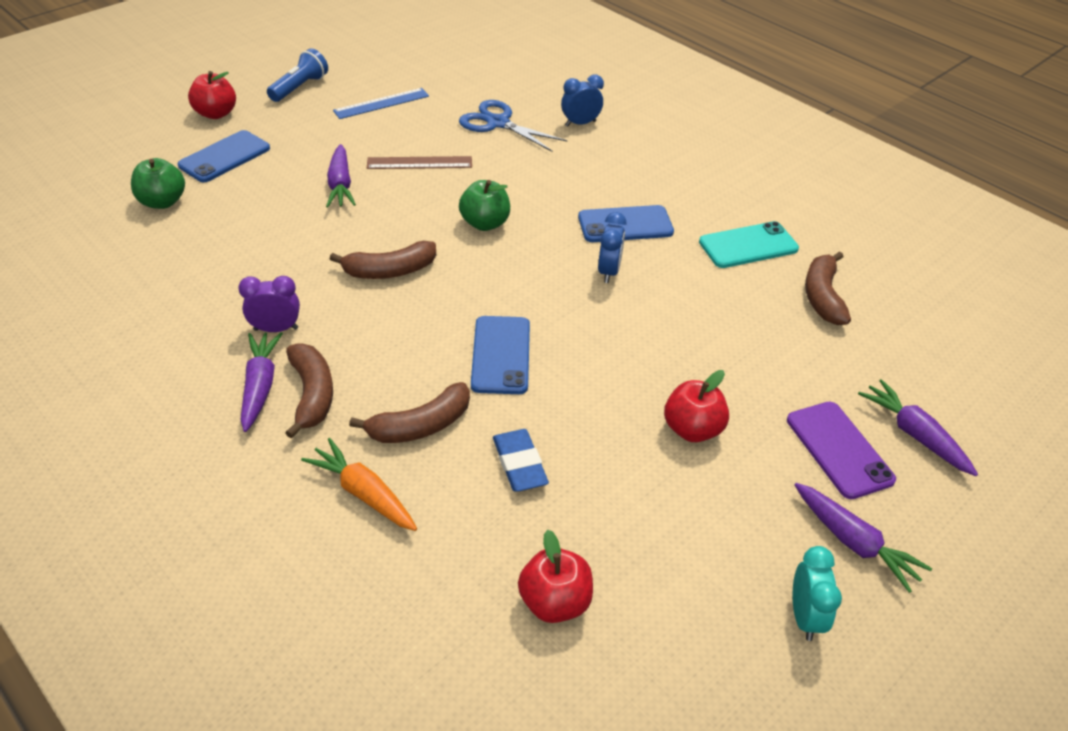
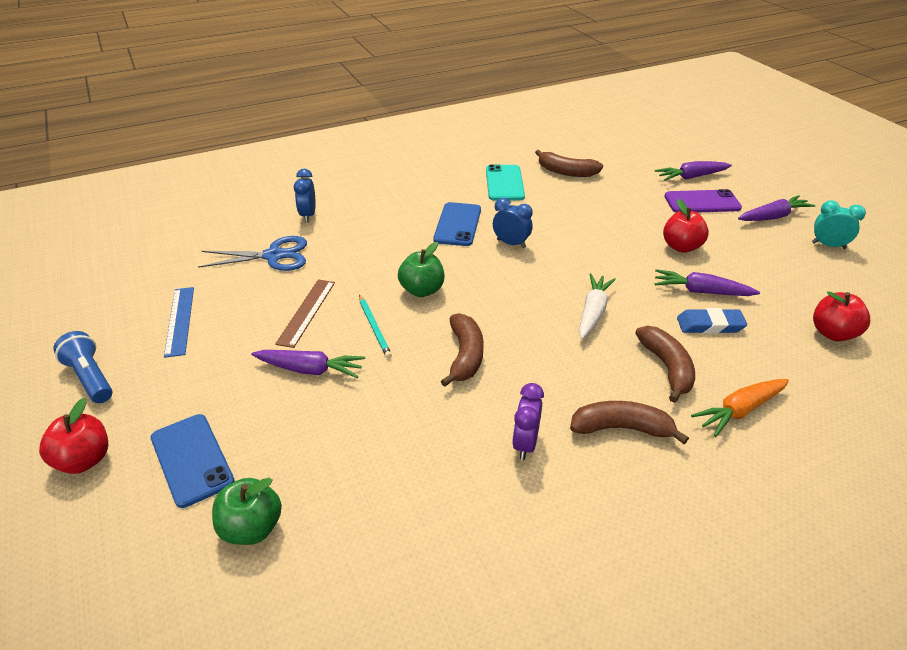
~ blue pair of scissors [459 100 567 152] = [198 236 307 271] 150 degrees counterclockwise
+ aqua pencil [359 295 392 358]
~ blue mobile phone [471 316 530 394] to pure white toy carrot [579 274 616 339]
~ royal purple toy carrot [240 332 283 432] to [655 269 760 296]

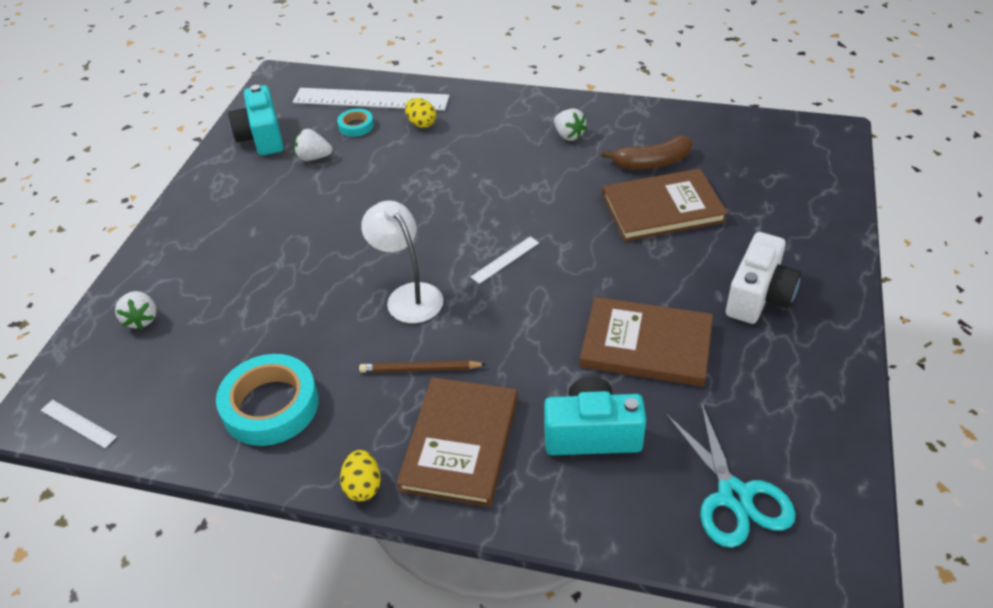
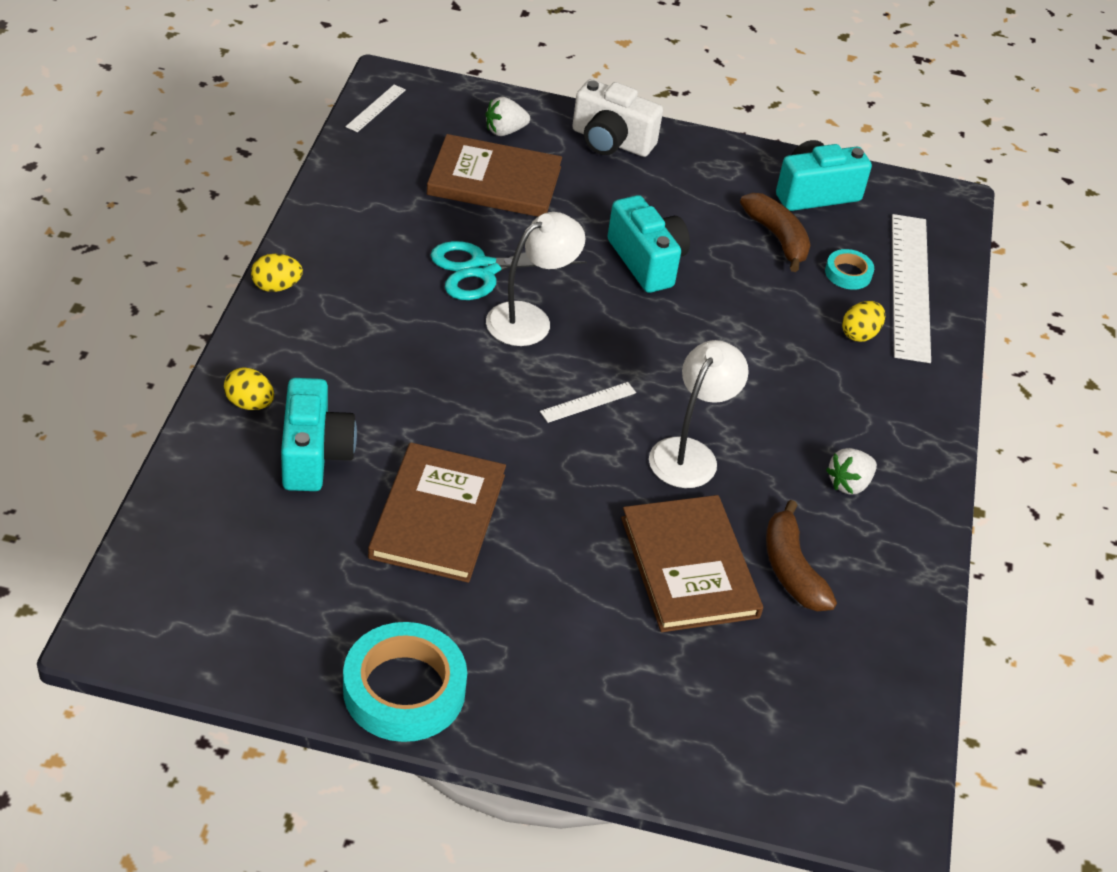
+ yellow toy egg [224 367 274 410]
~ aqua sticky tape [216 354 319 446] to [343 622 467 742]
~ brown hardback [396 377 518 507] to [427 134 562 217]
~ aqua pair of scissors [665 402 796 548] to [430 241 587 300]
~ pure white measuring stick [470 237 539 284] = [540 382 636 423] 75 degrees counterclockwise
~ pure white photo camera [726 232 801 324] to [572 79 663 157]
+ aqua photo camera [608 195 690 293]
+ pure white reading lamp [649 340 749 488]
~ pure white toy strawberry [294 129 332 161] to brown toy banana [740 193 810 272]
- brown pencil [359 360 487 373]

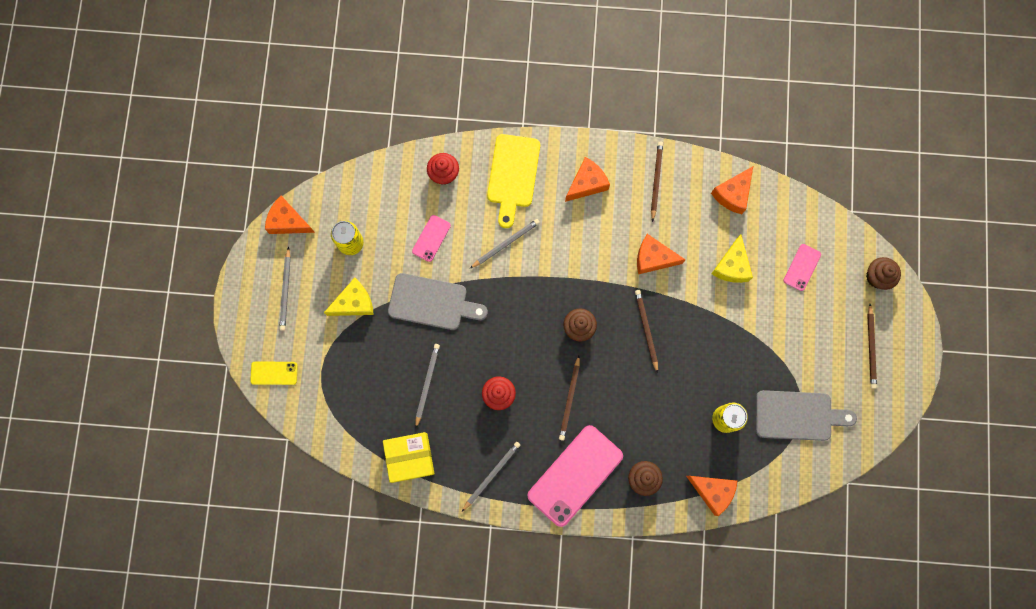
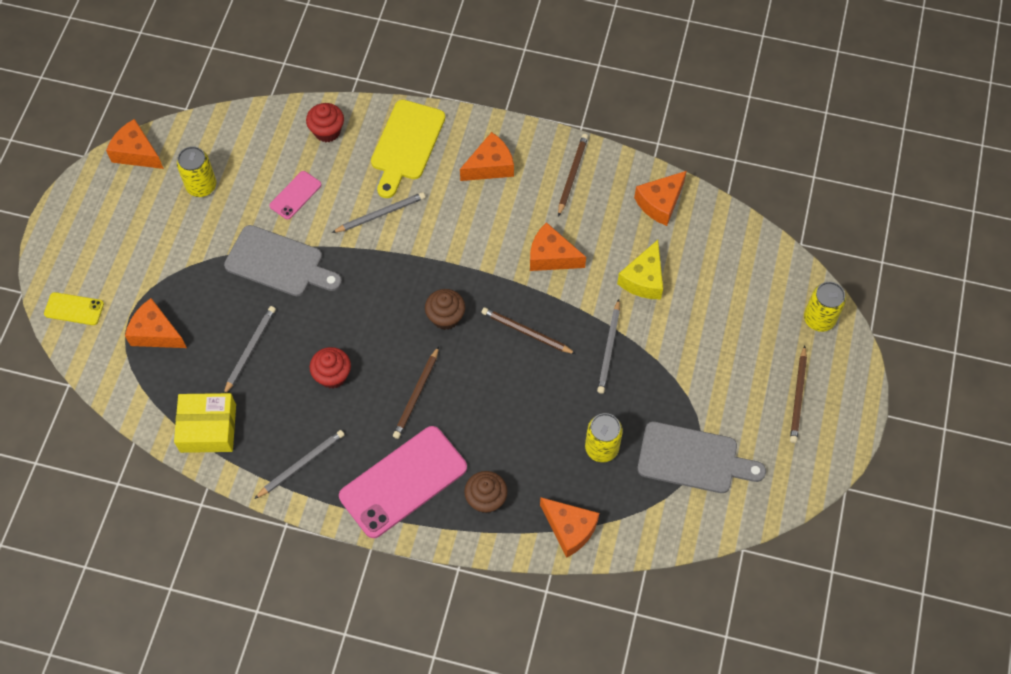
+ bright orange piece of cheese [125 298 187 348]
~ brown pencil [635 290 658 373] = [481 307 576 354] 60 degrees counterclockwise
~ gray pencil [279 247 291 331] to [597 299 620 394]
~ brown muffin [866 257 901 290] to yellow can [804 282 846 332]
- yellow piece of cheese [324 278 374 316]
- rose-pink mobile phone [784 244 821 291]

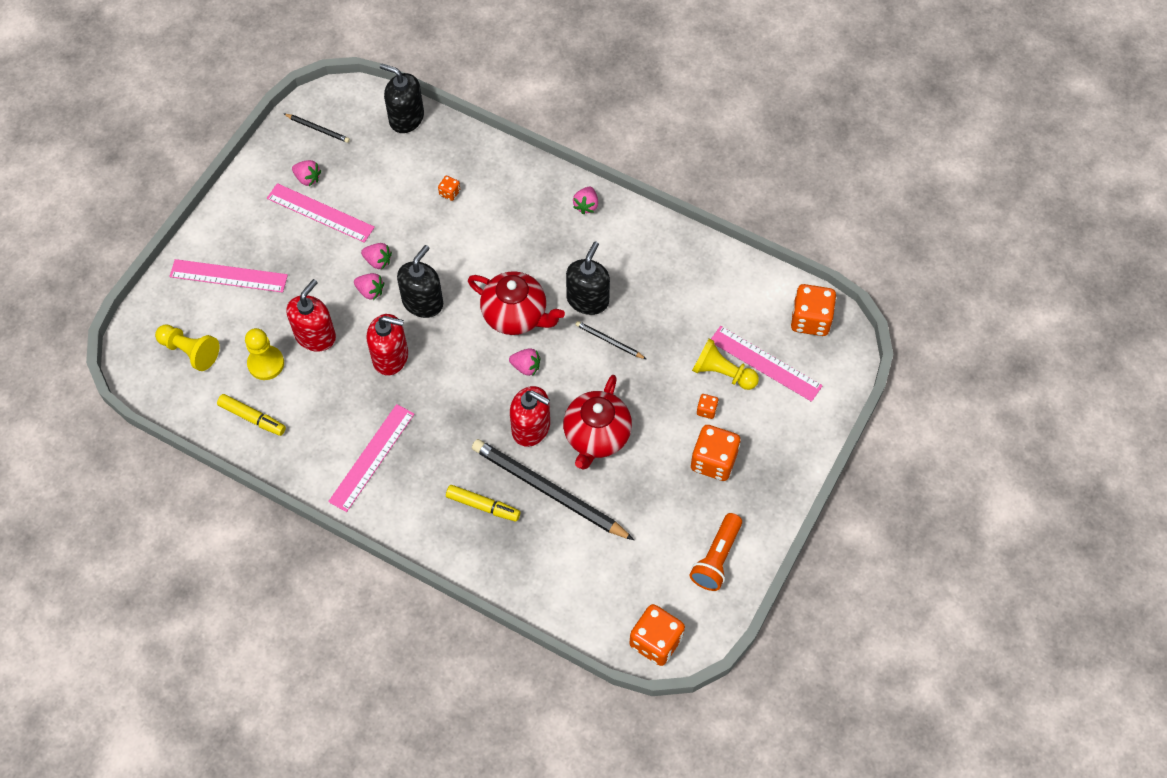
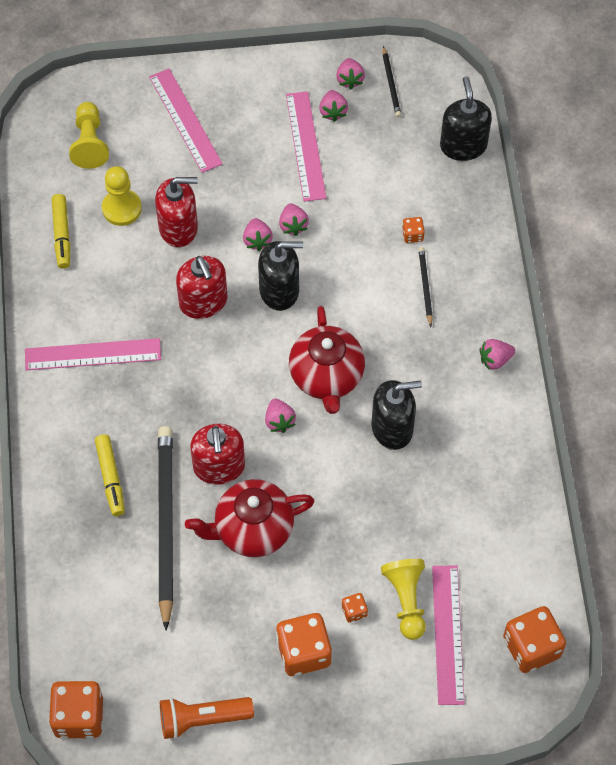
+ rose-pink toy strawberry [336 58 365 89]
~ black pencil [575 321 646 359] to [418 247 433 327]

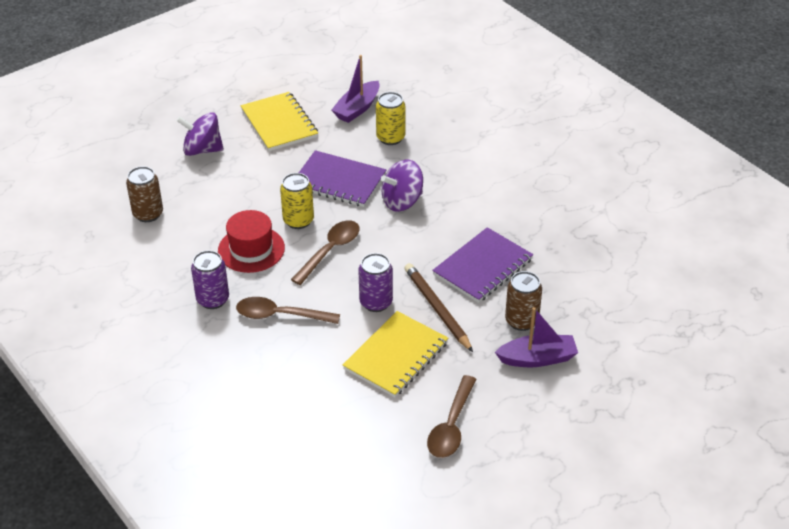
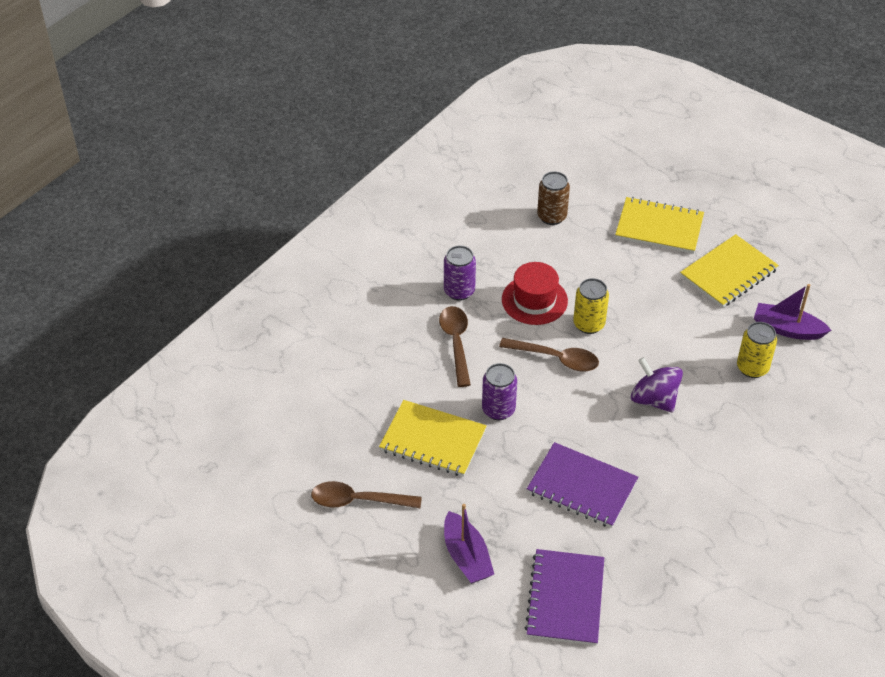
~ royal purple exercise book [299 150 387 207] to [525 549 604 645]
~ royal purple spinning top [177 112 224 156] to yellow exercise book [615 197 704 254]
- brown pencil [404 263 473 352]
- brown can [505 271 542 331]

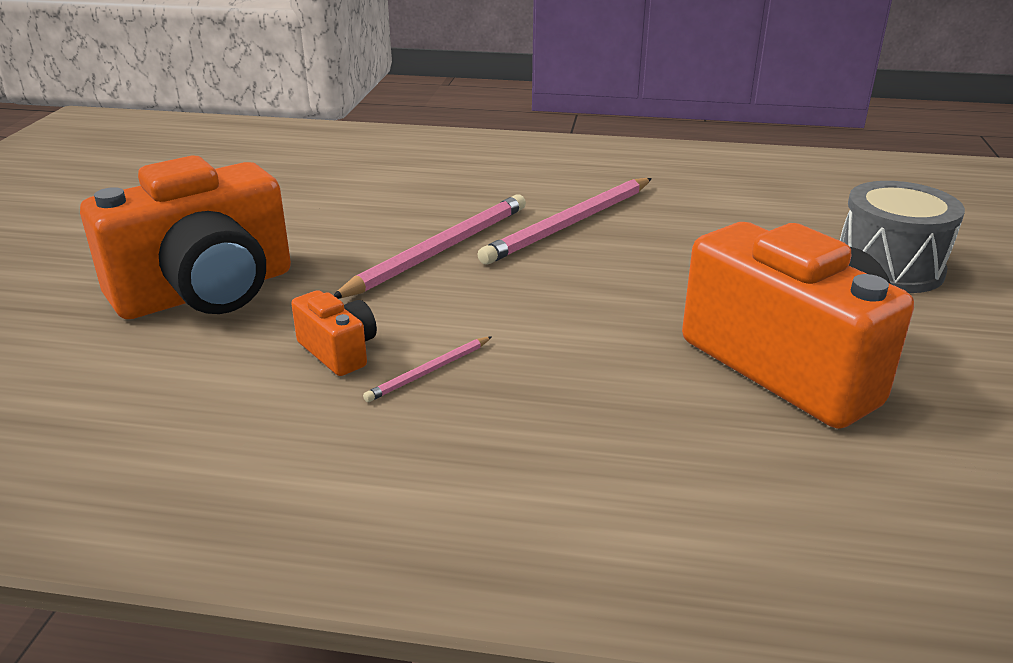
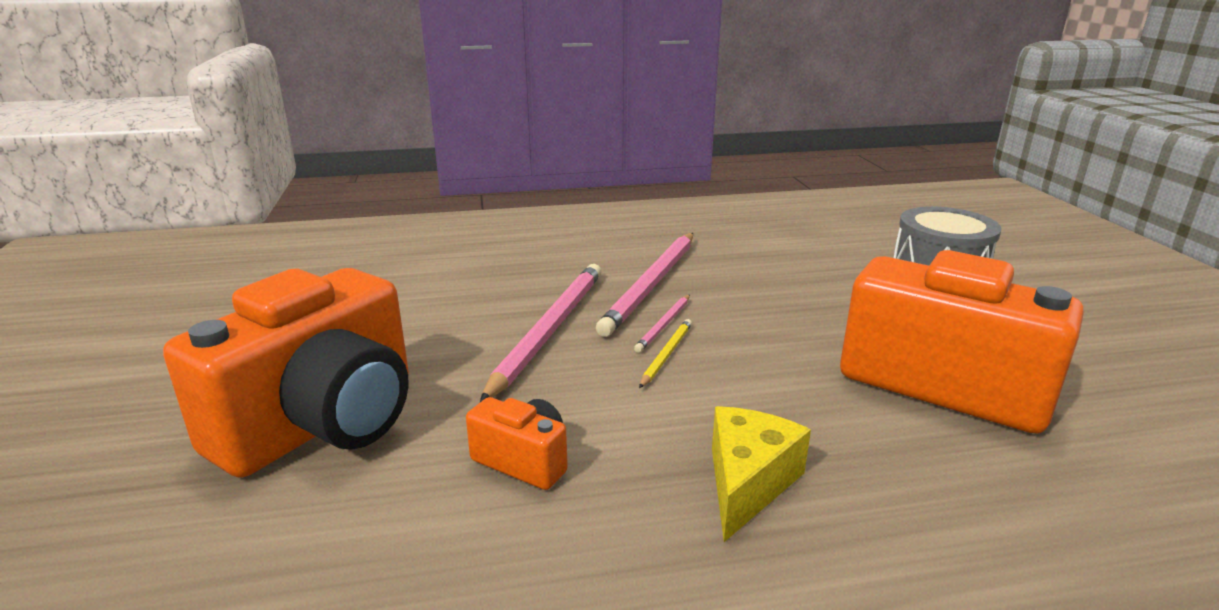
~ rose-pink pencil [363 336 492 402] to [634 295 690 353]
+ yellow pencil [639 319 692 388]
+ yellow piece of cheese [712 406 811 542]

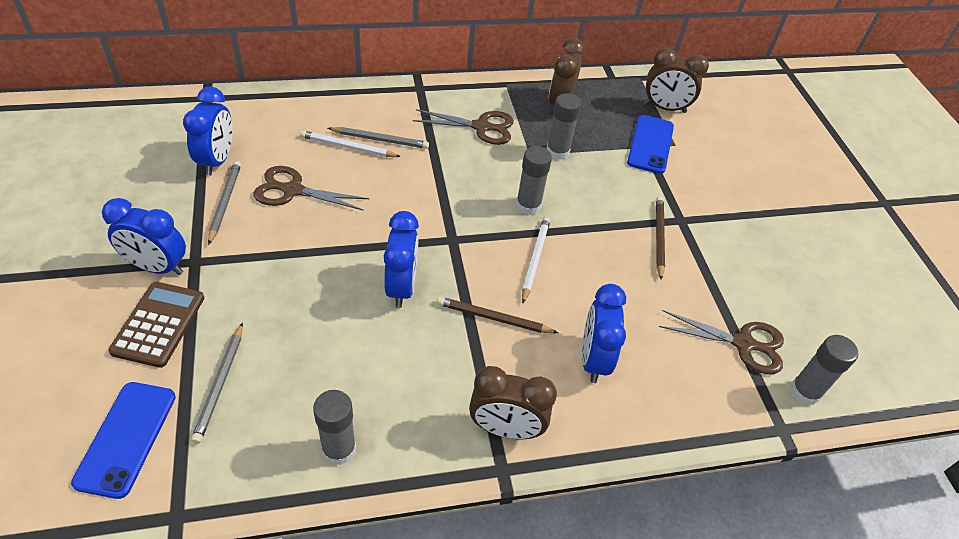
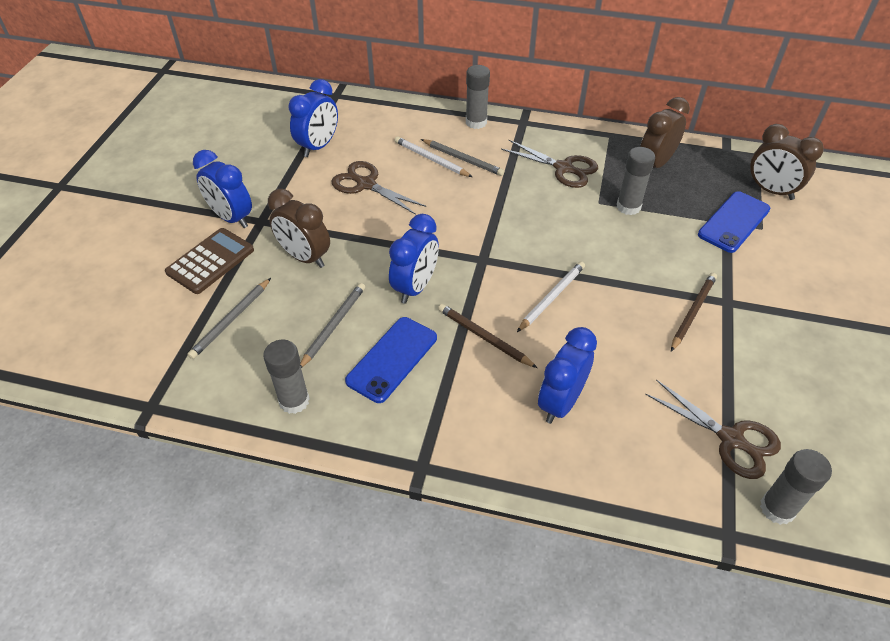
~ brown clock [469 366 557 439] to [268 189 330 268]
~ gray pencil [208 161 241 245] to [300 283 365 368]
~ blue mobile phone [71 382 176 499] to [345 317 437 403]
~ gray stick of glue [516 146 552 215] to [466 65 490 129]

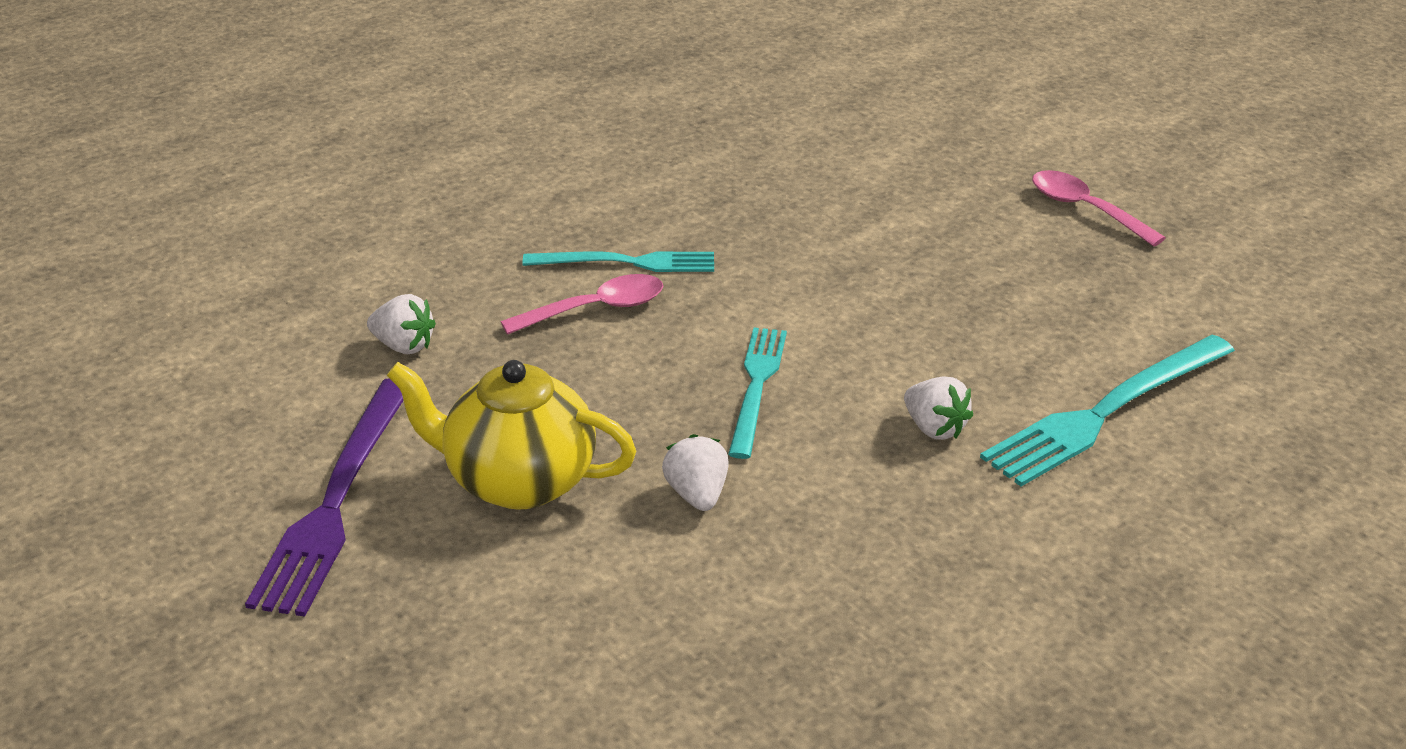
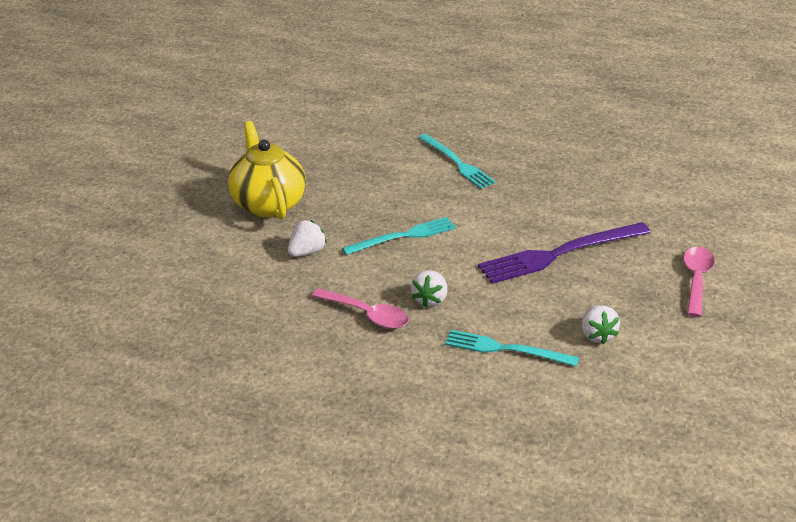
~ rose-pink spoon [501 274 663 335] to [312 288 409 329]
~ aqua dinner fork [980 335 1235 486] = [445 330 579 367] x0.65
~ royal purple dinner fork [245 379 403 617] to [478 222 651 284]
~ pure white toy strawberry [367 294 436 354] to [582 305 620 344]

